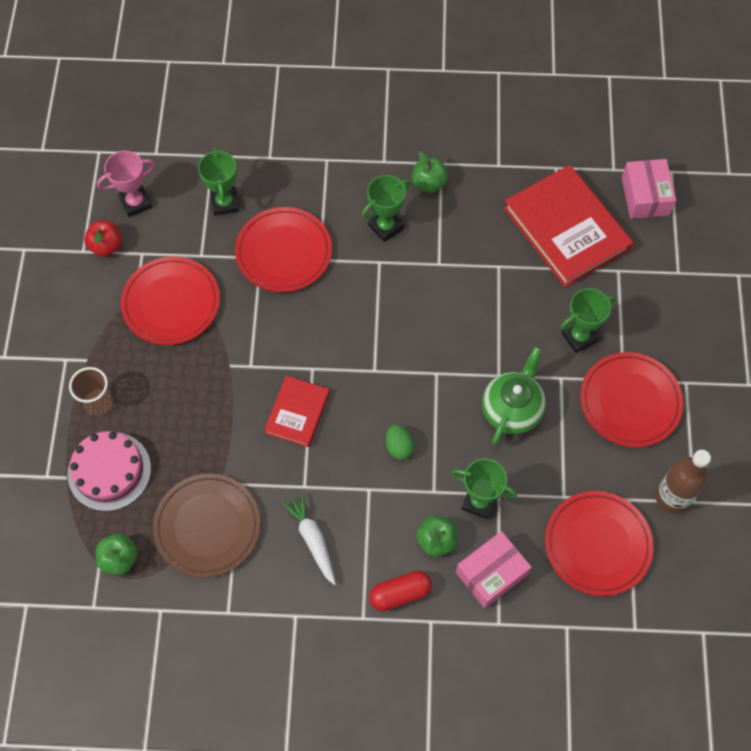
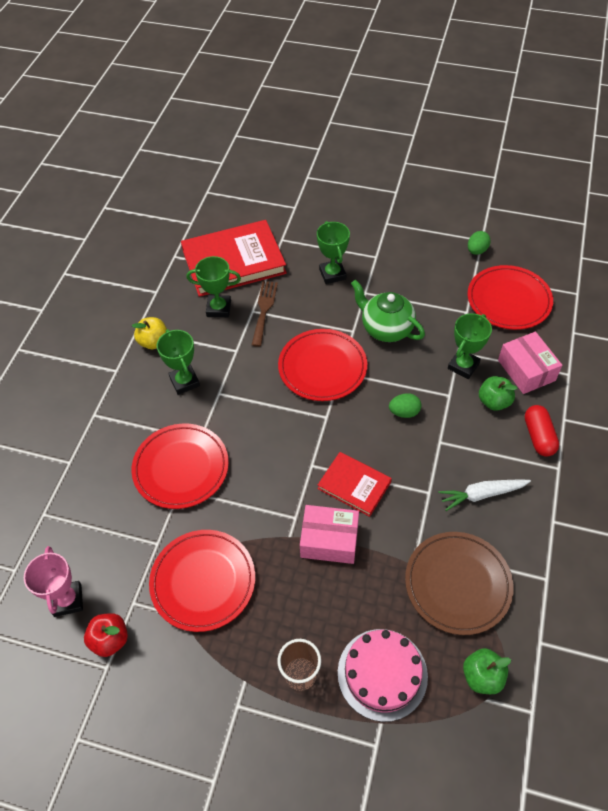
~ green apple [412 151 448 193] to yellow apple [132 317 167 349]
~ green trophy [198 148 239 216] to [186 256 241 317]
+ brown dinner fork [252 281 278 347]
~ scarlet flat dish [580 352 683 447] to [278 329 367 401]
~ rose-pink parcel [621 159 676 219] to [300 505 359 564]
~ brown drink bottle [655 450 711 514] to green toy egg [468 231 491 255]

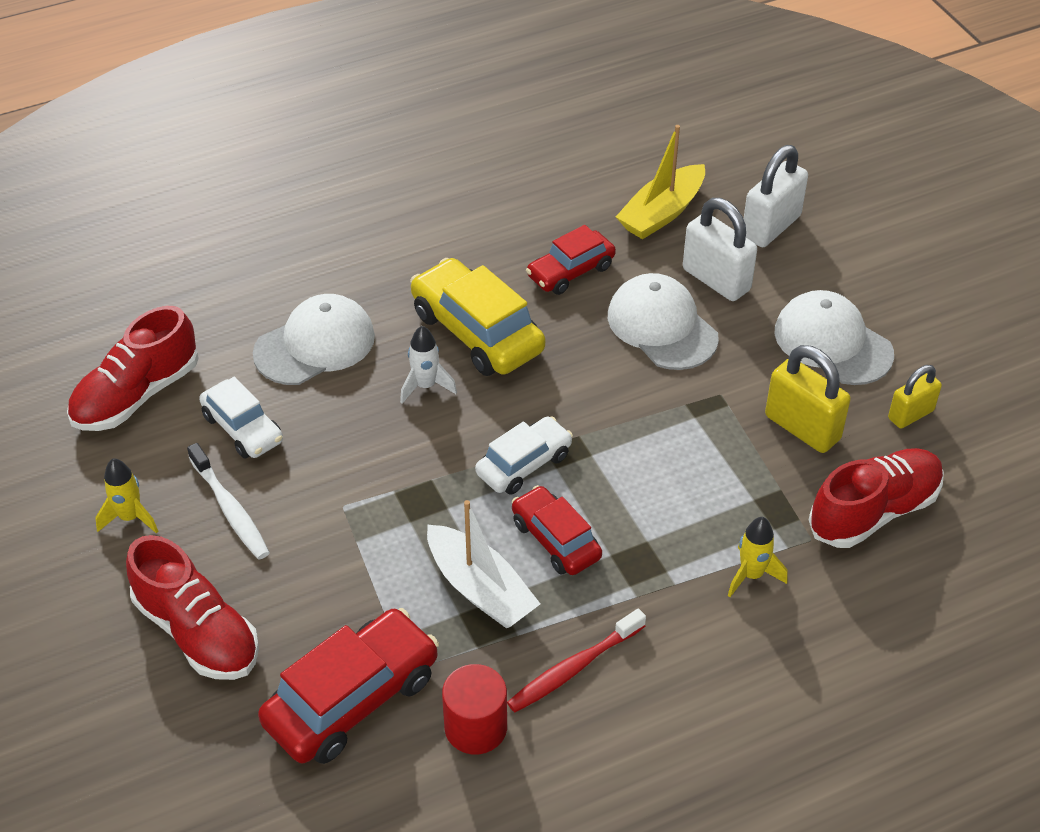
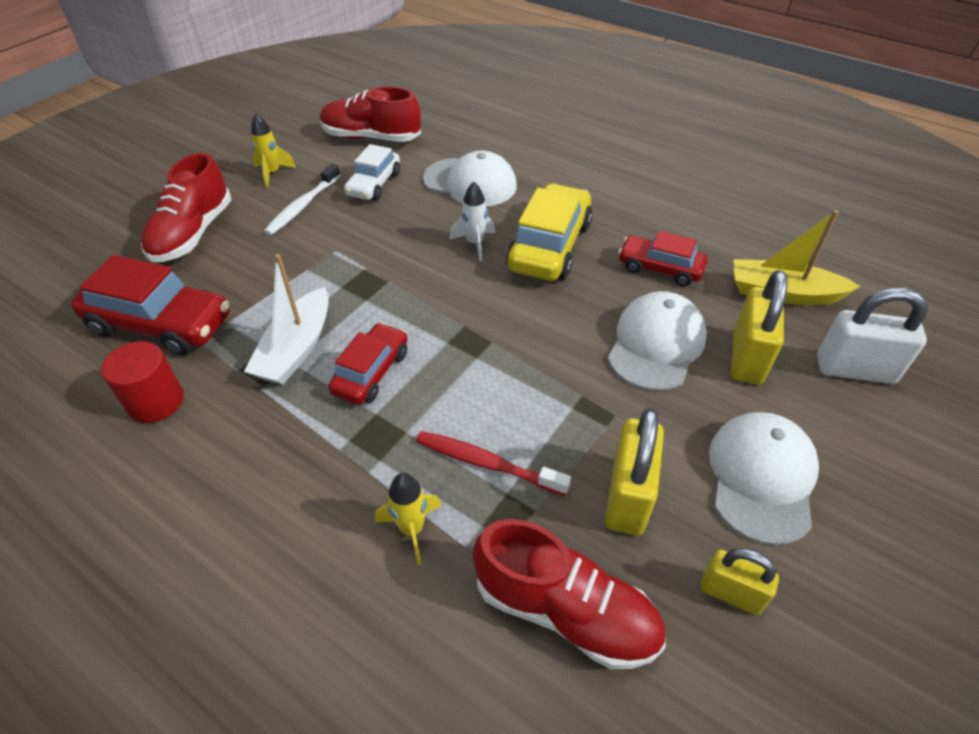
~ scarlet dental brush [507 609 646 712] to [416 431 571 495]
~ pure white lock [683 198 757 301] to yellow lock [731 270 788 385]
- pure white automobile [475 416 573 495]

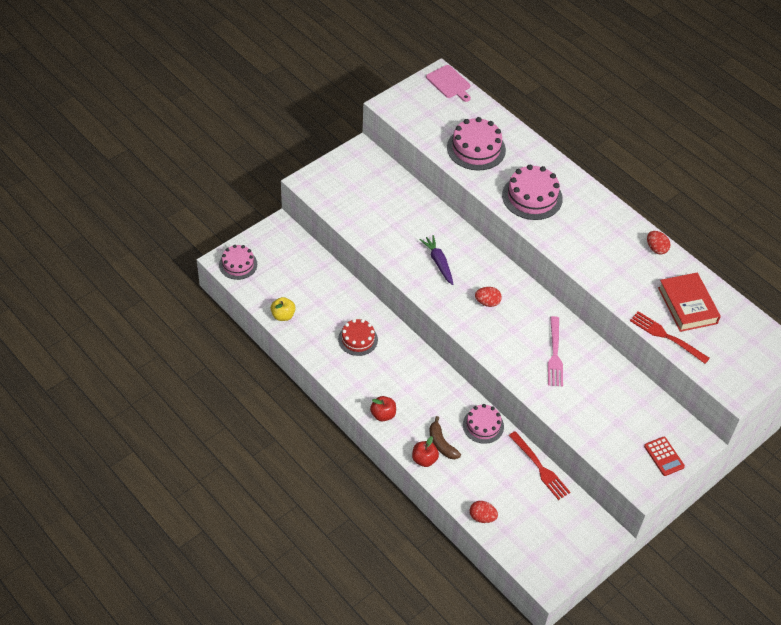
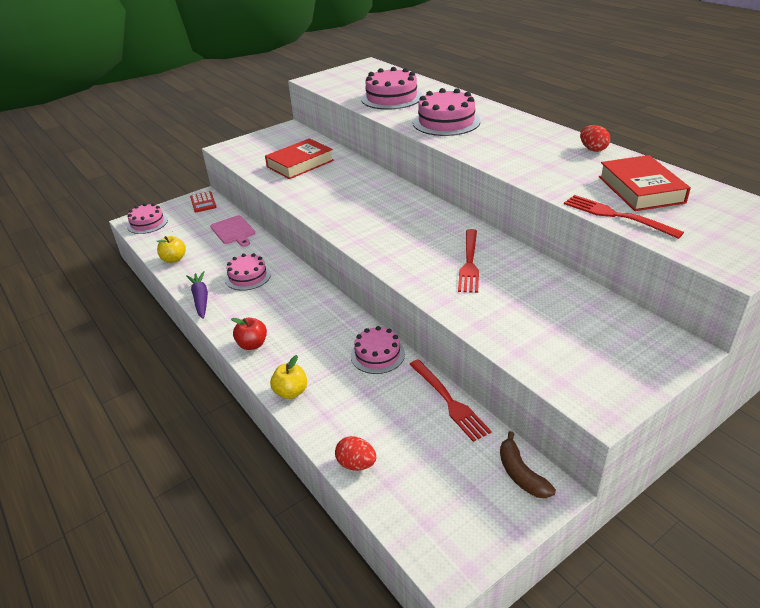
~ royal purple toy carrot [420 235 454 285] to [186 271 208 319]
~ scarlet adding machine [644 437 685 476] to [190 191 217 212]
~ rose-pink chopping board [426 65 471 102] to [210 215 255 247]
~ scarlet gateau [338 319 378 356] to rose-pink gateau [225 253 271 291]
+ scarlet hardback [265 138 334 179]
~ scarlet apple [412 436 439 467] to yellow apple [270 355 307 399]
~ rose-pink dinner fork [548 316 563 387] to scarlet dinner fork [458 229 479 293]
~ brown toy banana [429 416 461 459] to [500 431 556 498]
- scarlet toy egg [475 287 502 307]

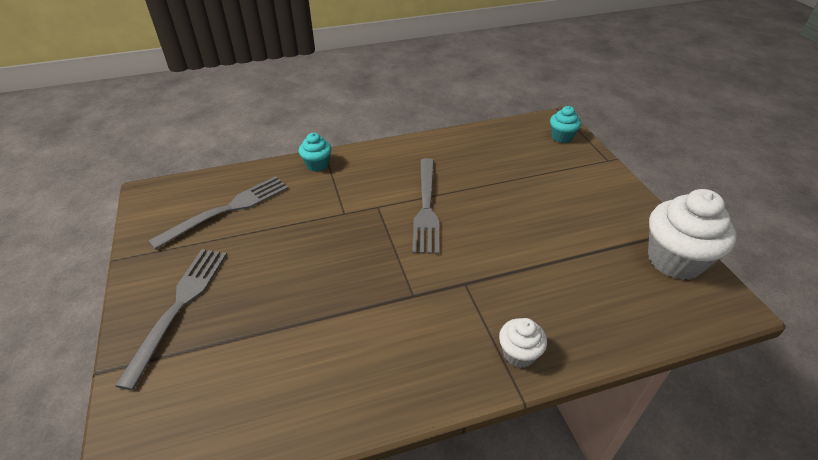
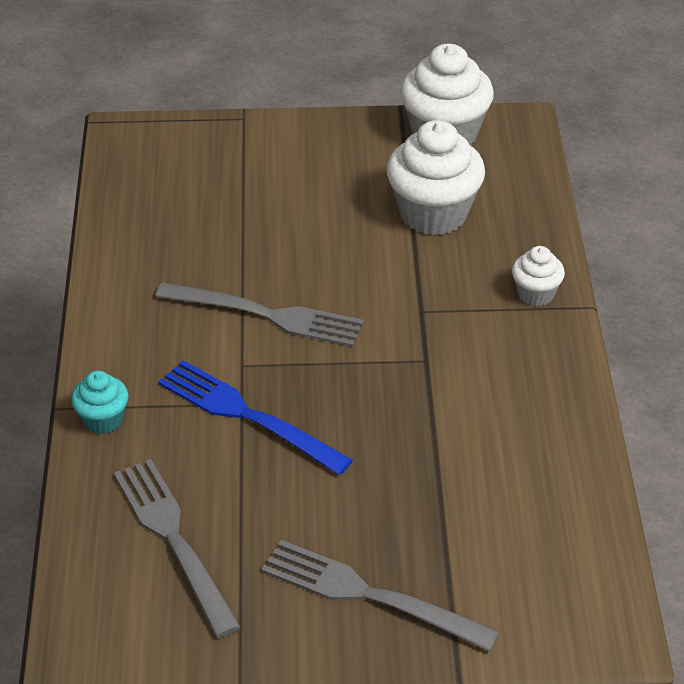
+ blue dinner fork [158 360 353 475]
+ pure white muffin [387 120 485 236]
- aqua muffin [550 106 581 143]

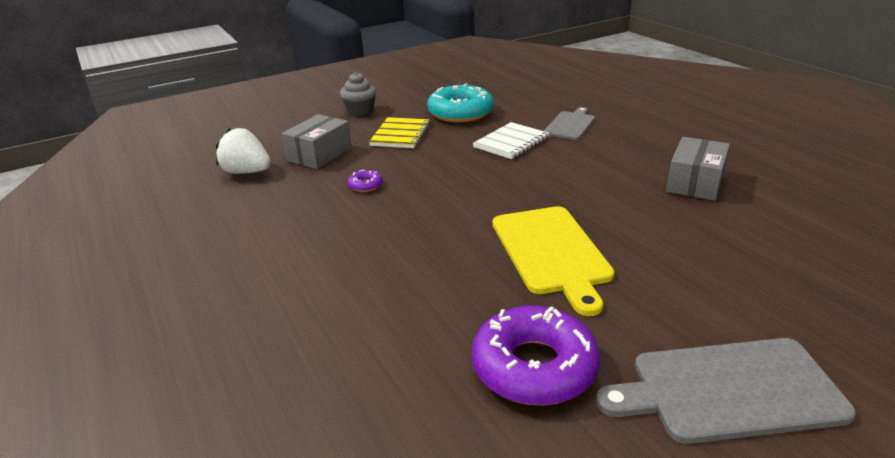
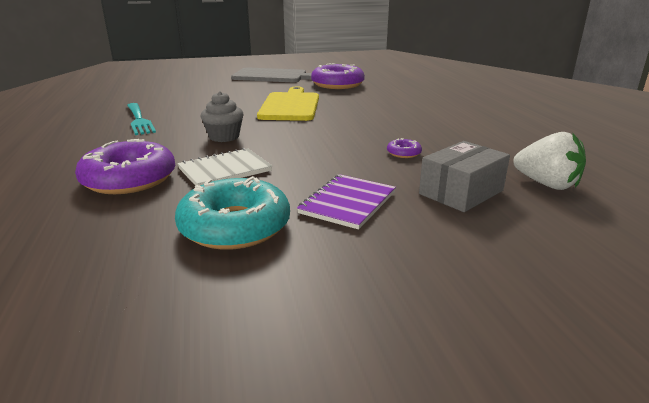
~ gray chopping board [544 107 595 140] to royal purple glazed donut [75 139 175 194]
~ gray parcel [666 137 730 201] to aqua dinner fork [127 103 156 135]
~ gray muffin [340 72 376 116] to [200 91 243 142]
~ yellow exercise book [369 117 430 148] to royal purple exercise book [297 174 396 230]

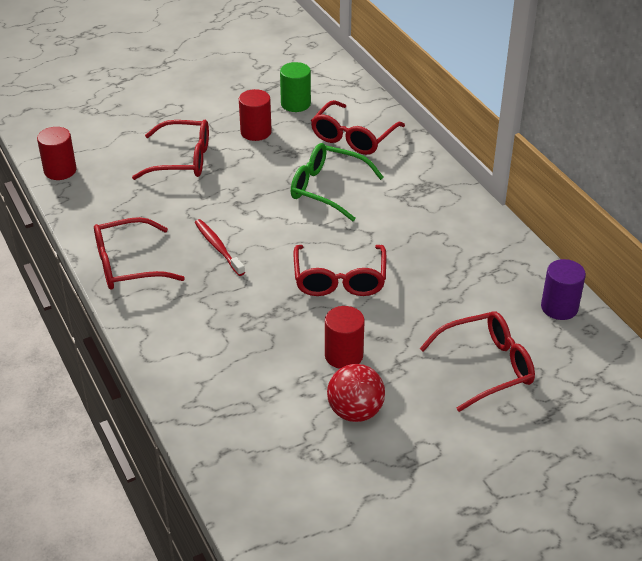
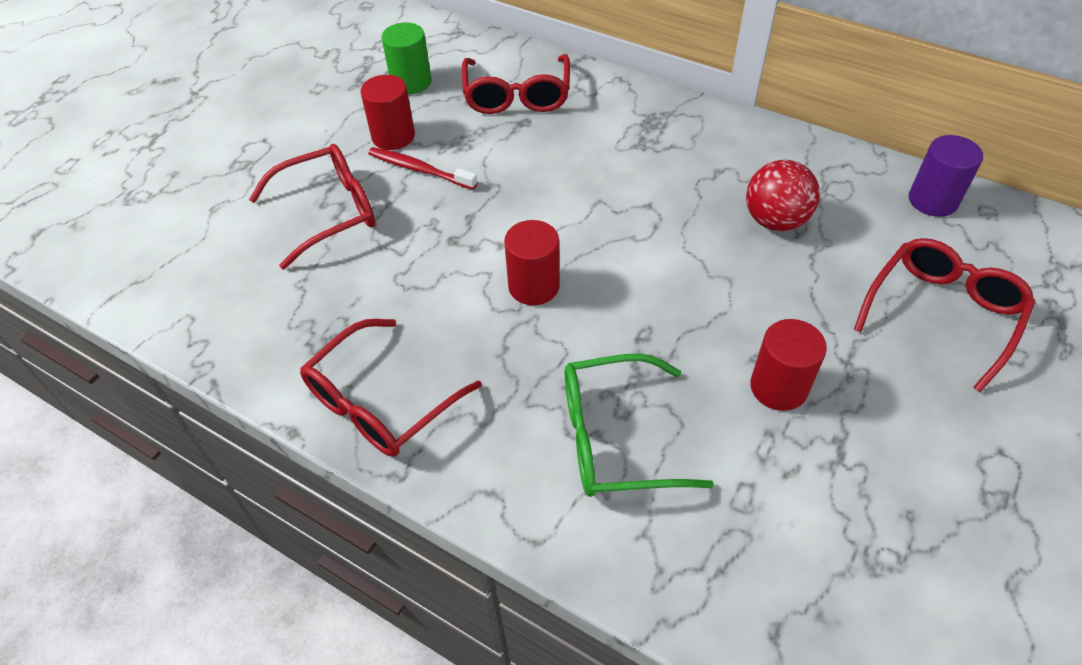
~ scarlet dental brush [194 219 245 276] to [368 147 477 190]
~ scarlet solid cylinder [37 127 77 180] to [504 220 560 305]
~ green eyeglasses [291 143 384 221] to [565 354 714 497]
~ scarlet ball [327 364 385 422] to [746 160 820 231]
- scarlet eyeglasses [294 245 386 296]

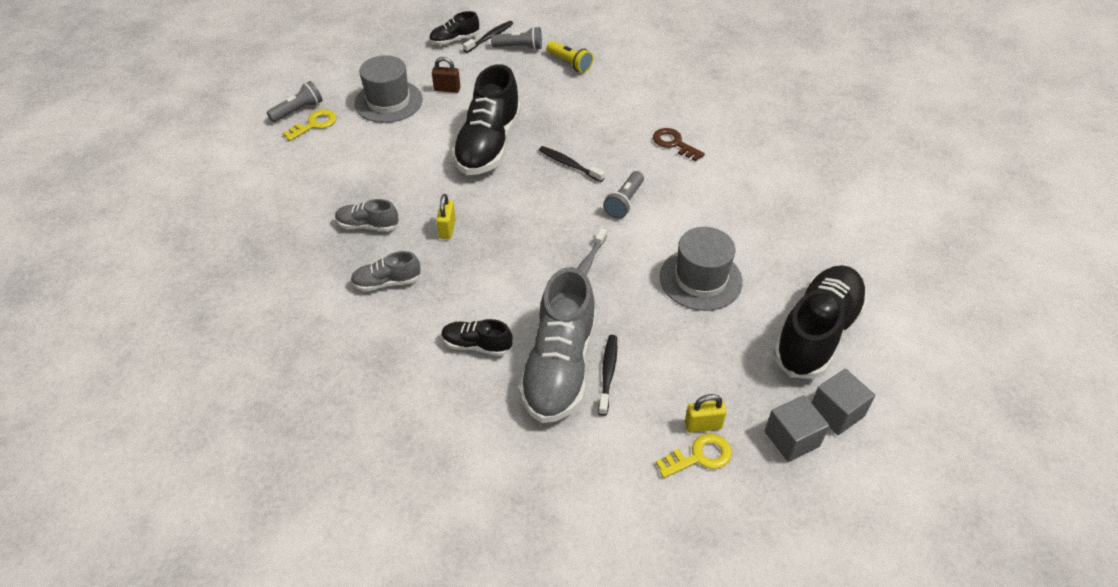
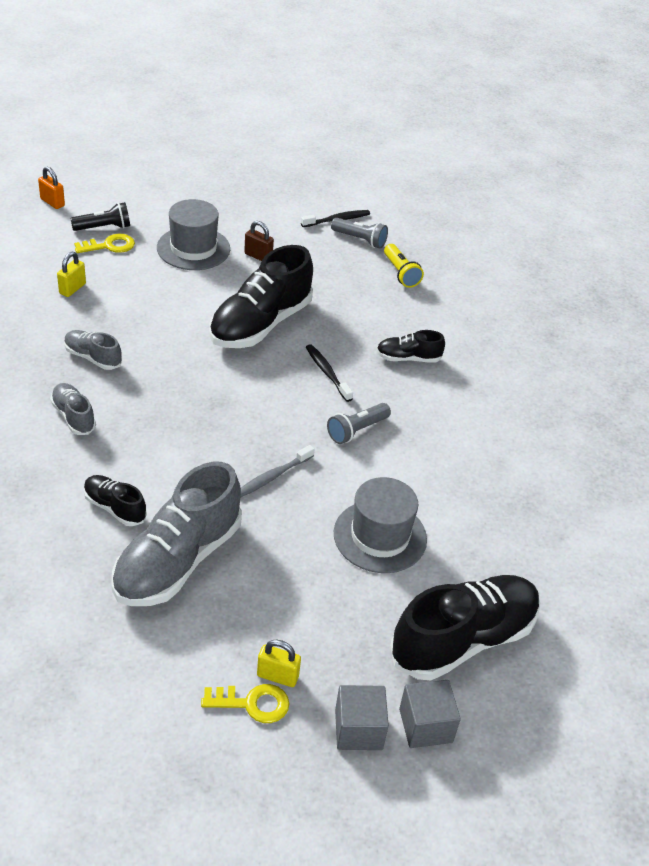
+ bright orange lock [38 167 65 209]
~ gray sneaker [350 251 421 291] = [50 383 96 435] 45 degrees clockwise
~ yellow lock [436 194 456 239] to [57 251 86 297]
~ gray flashlight [267 81 323 122] to black flashlight [70 202 130 231]
~ black sneaker [429 11 479 45] to [376 330 445 363]
- black dental brush [598 335 617 416]
- brown door key [653 128 705 161]

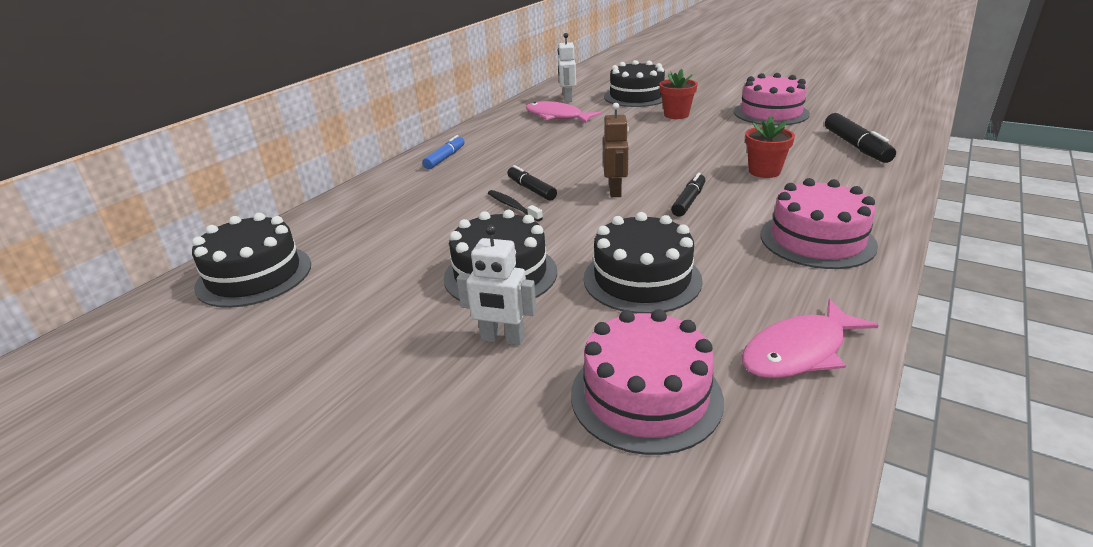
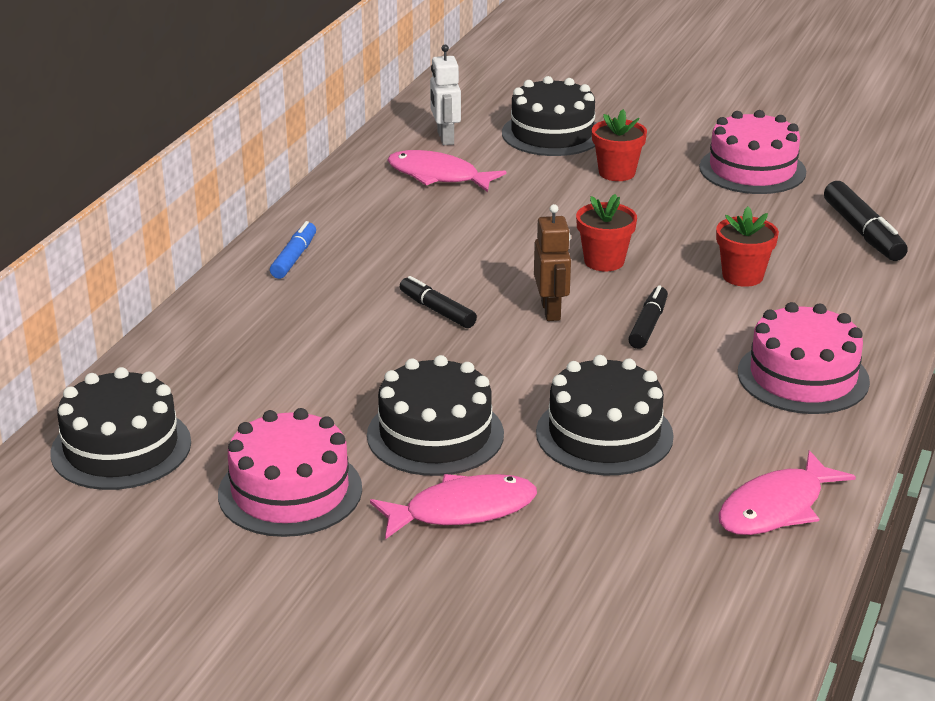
~ rose-pink gateau [571 309 724 455] to [218 408 362 537]
~ pure white robot figure [457 225 536 346] to rose-pink toy fish [370 474 537 539]
+ scarlet flower pot [576 194 637 271]
- black dental brush [488 190 543 221]

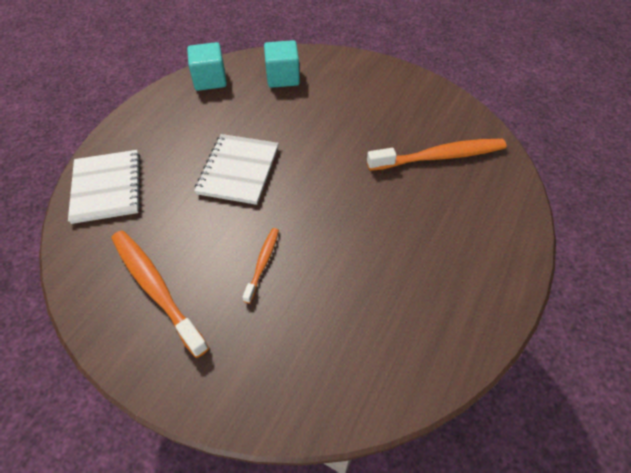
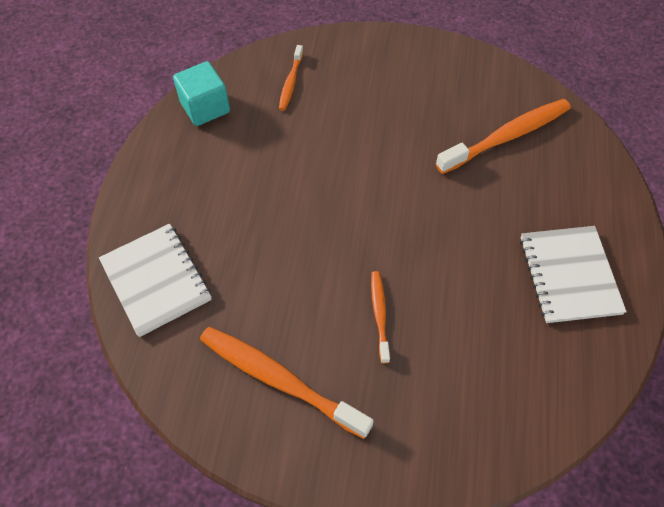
~ aqua cube [264 40 300 88] to bright orange dental brush [279 45 303 111]
~ pure white exercise book [194 134 279 205] to [520 226 627 323]

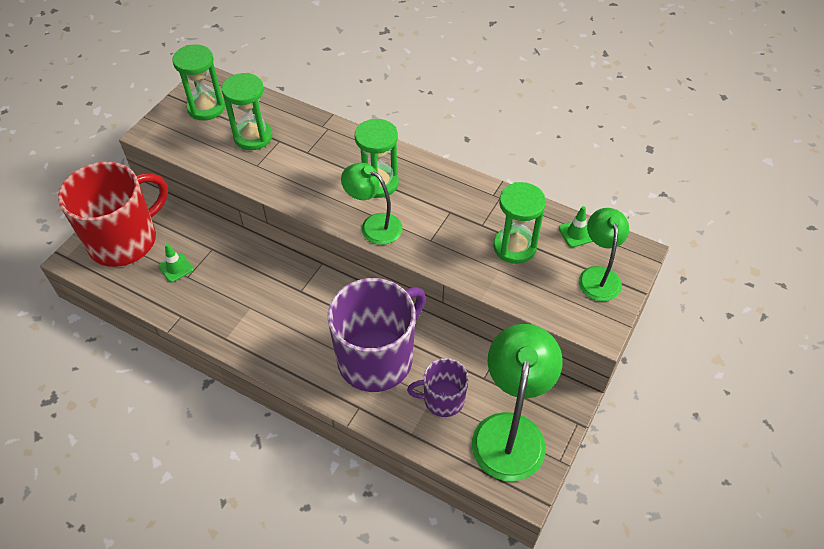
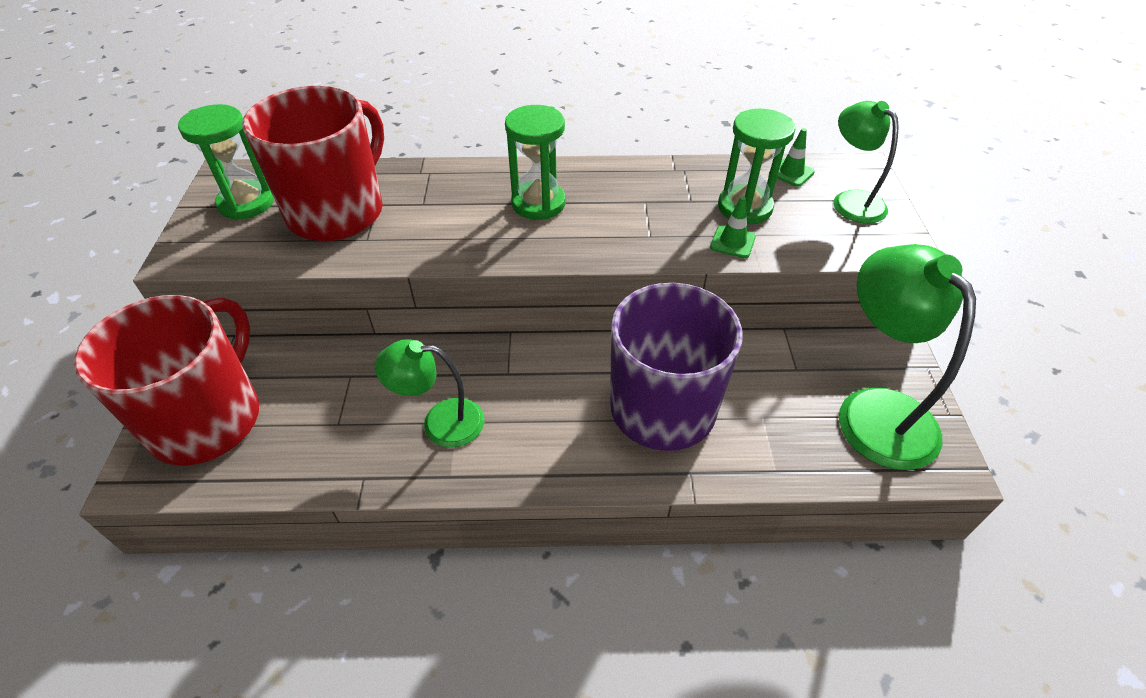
~ green sandglass [222 73 272 150] to scarlet mug [242 86 384 241]
~ green reading lamp [341 163 403 245] to [375 339 484 448]
~ green traffic cone [158 243 194 283] to [710 196 756 258]
- royal purple mug [407 358 469 417]

